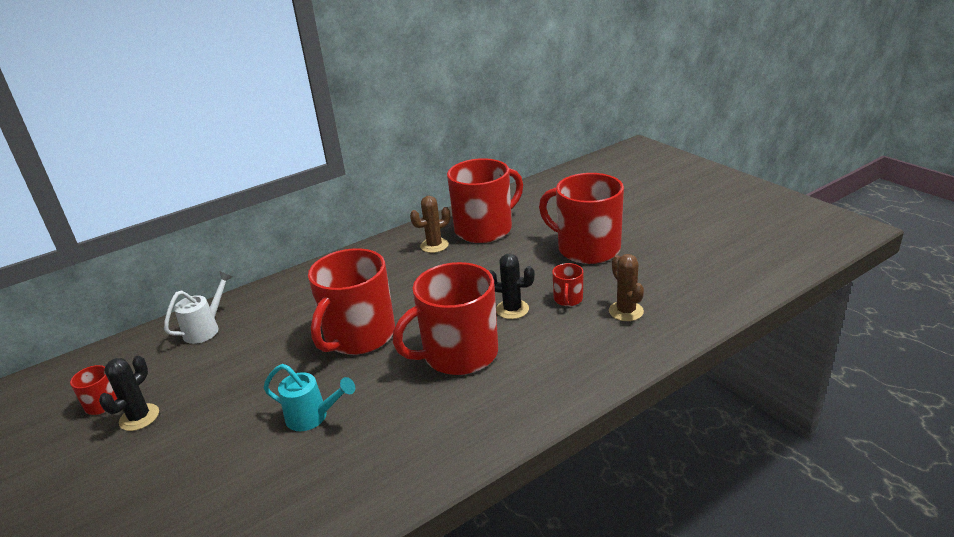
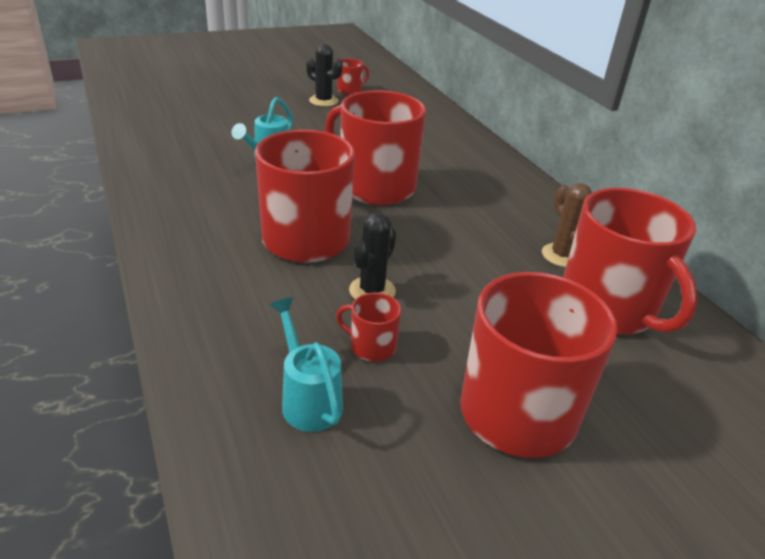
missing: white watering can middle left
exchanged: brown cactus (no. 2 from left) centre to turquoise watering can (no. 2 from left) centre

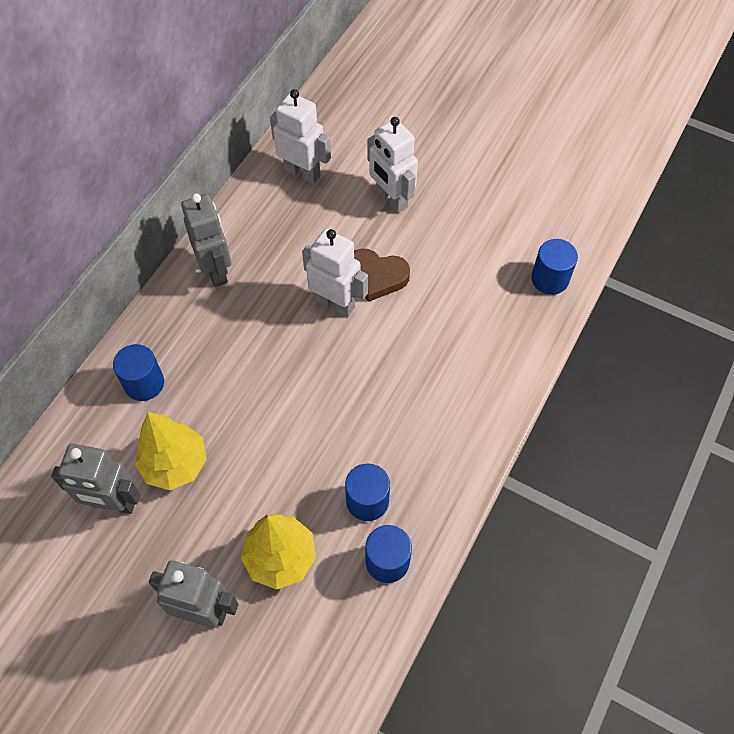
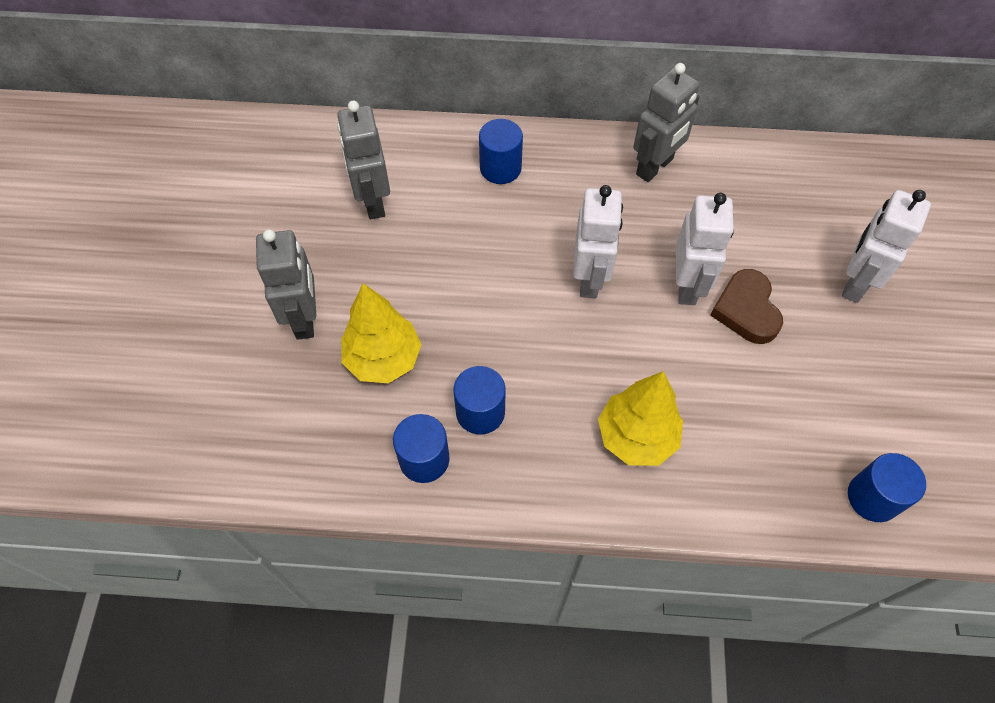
relocated: yellow tree (no. 1 from left in the first image) middle left to yellow tree (no. 2 from left) centre; white robot (no. 1 from left) top centre to centre

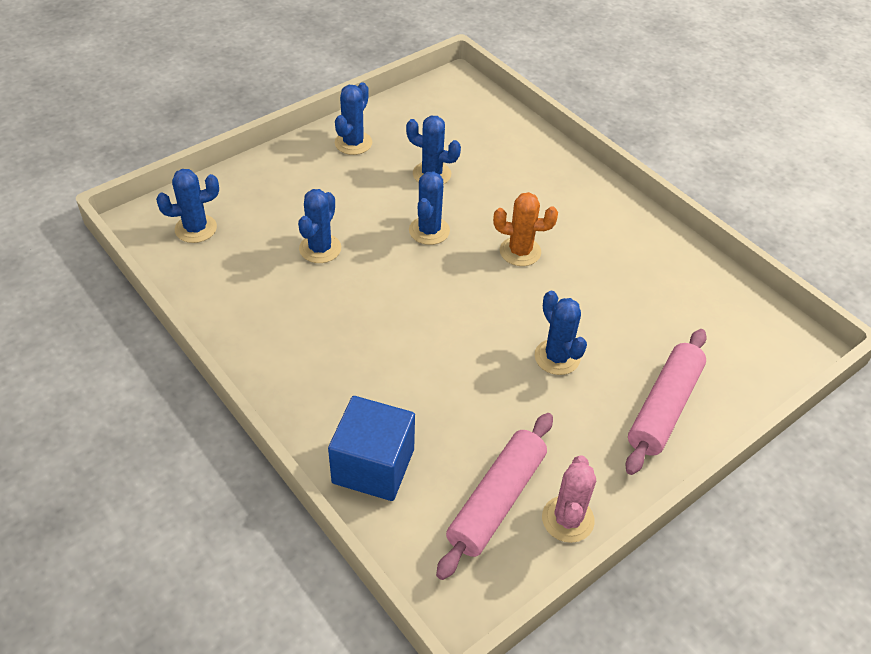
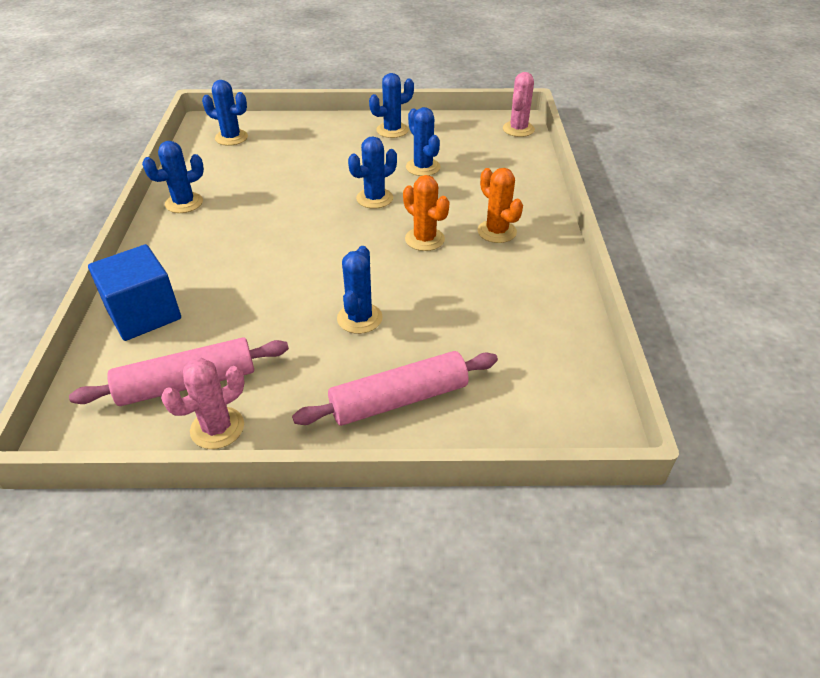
appeared: orange cactus (no. 2 from left) top centre; pink cactus (no. 2 from left) top centre
relocated: blue cactus (no. 2 from left in the first image) centre to blue cactus (no. 1 from left) top left

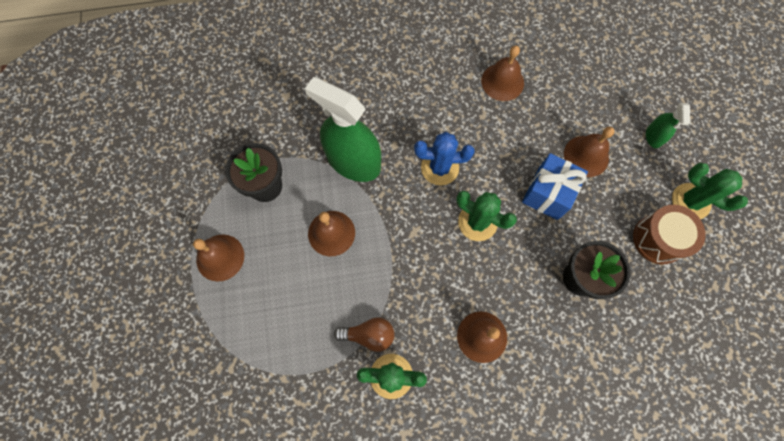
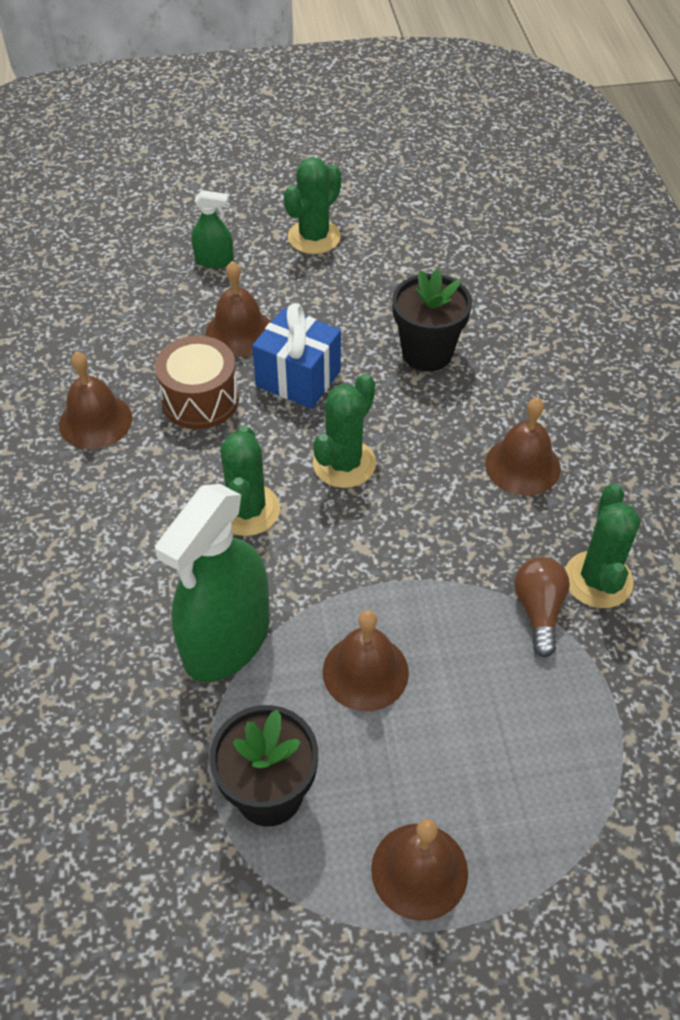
relocated: brown drum middle right to middle left
colour: blue cactus centre to green cactus (no. 1 from left) centre

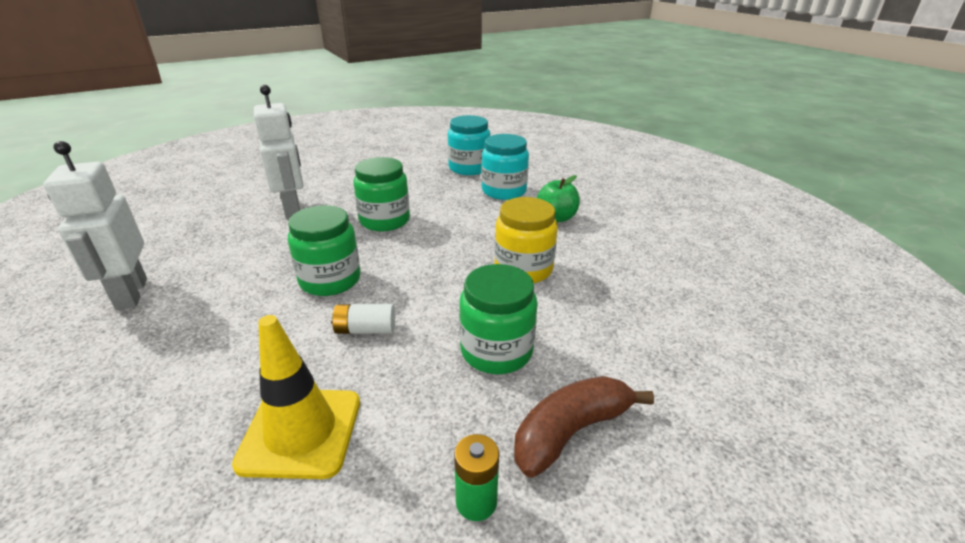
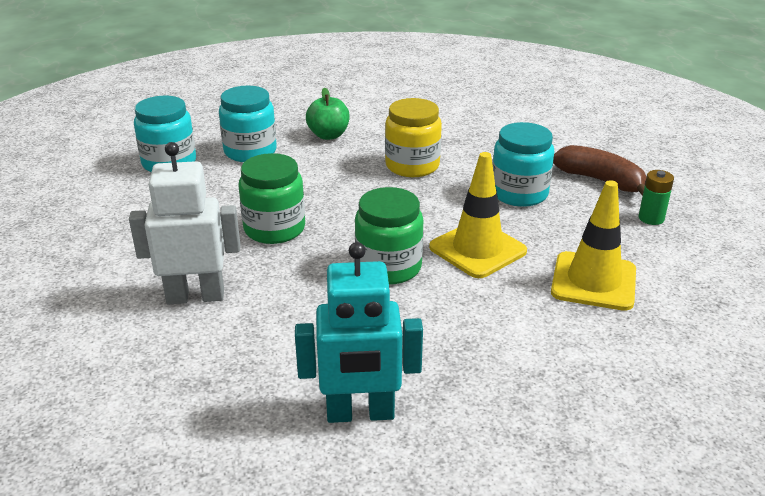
exchanged: white battery centre to yellow traffic cone (no. 1 from left) centre
colour: white robot (no. 1 from left) middle left to turquoise robot bottom centre; green jar (no. 3 from left) centre to turquoise jar (no. 3 from left) top right
spun: brown banana bottom centre = middle right 150 degrees clockwise

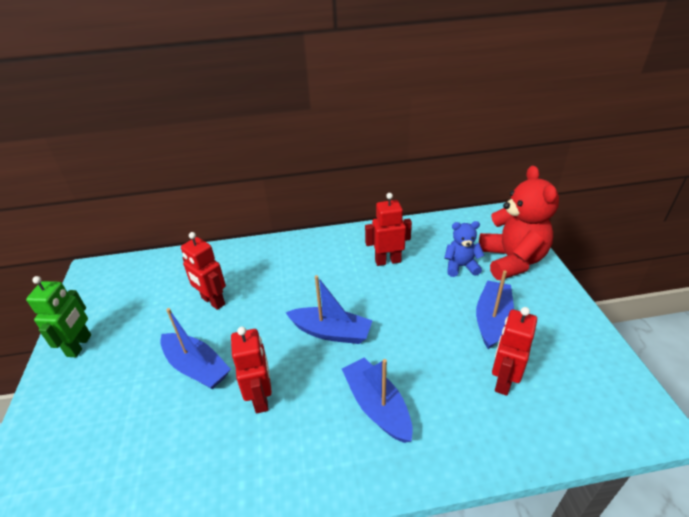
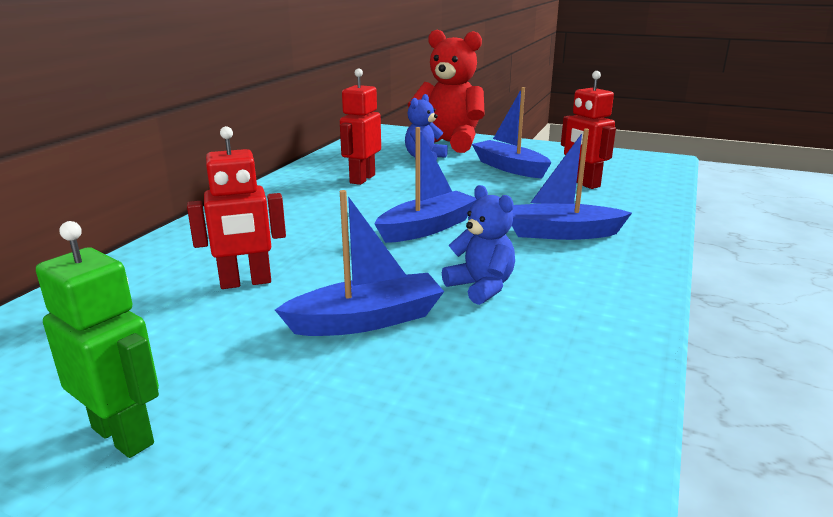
exchanged: red robot (no. 2 from left) bottom centre to blue teddy bear (no. 2 from left) centre

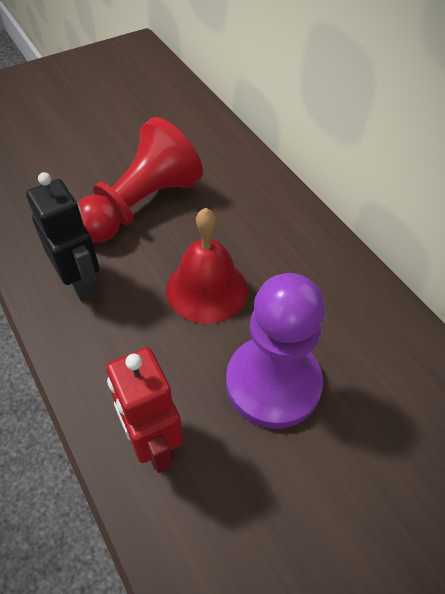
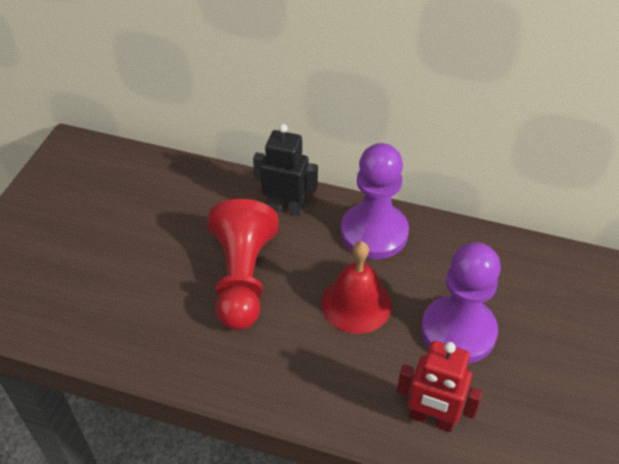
appeared: purple pawn (no. 1 from left) centre
relocated: black robot middle left to centre

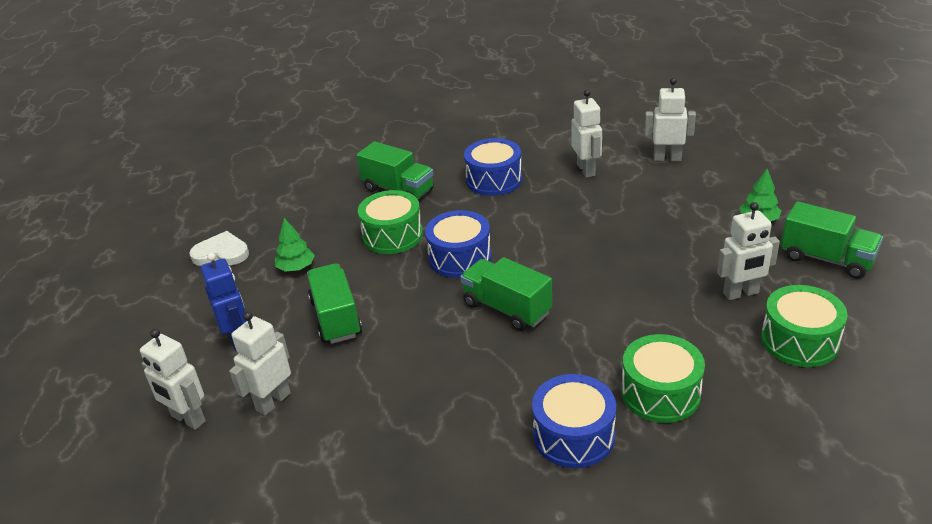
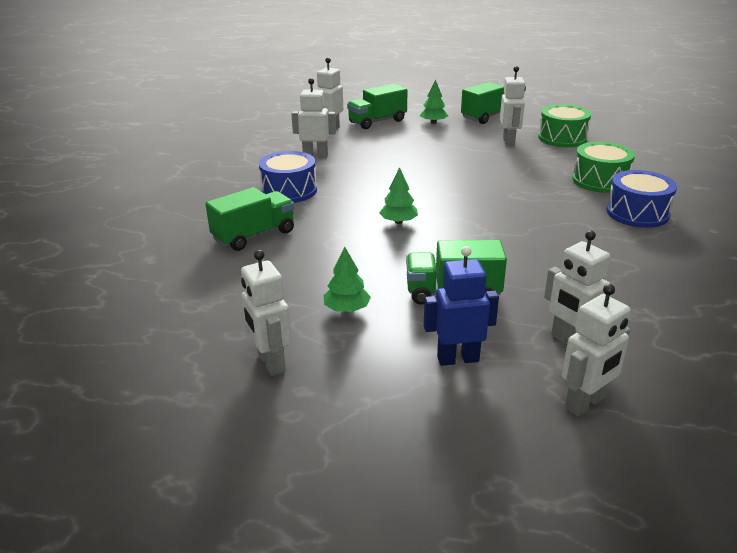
missing: green drum (no. 1 from left) centre
relocated: green truck (no. 3 from left in the first image) centre to green truck (no. 2 from left) top centre
exchanged: white heart middle left to white robot (no. 1 from left) centre; blue drum (no. 1 from left) centre to green tree (no. 2 from left) centre

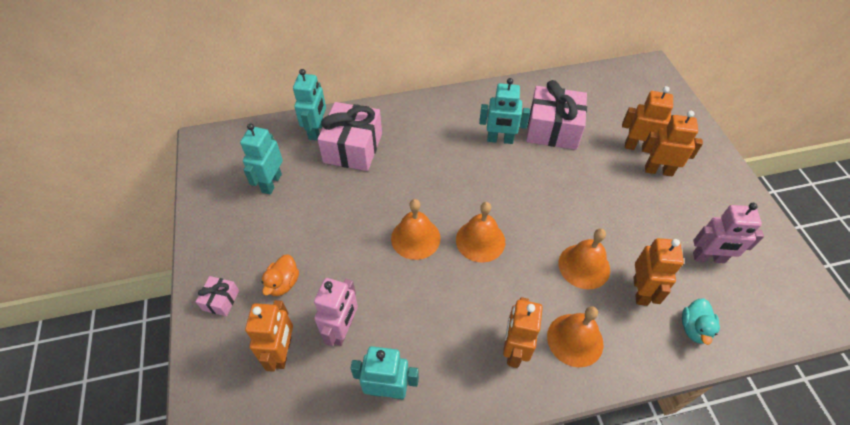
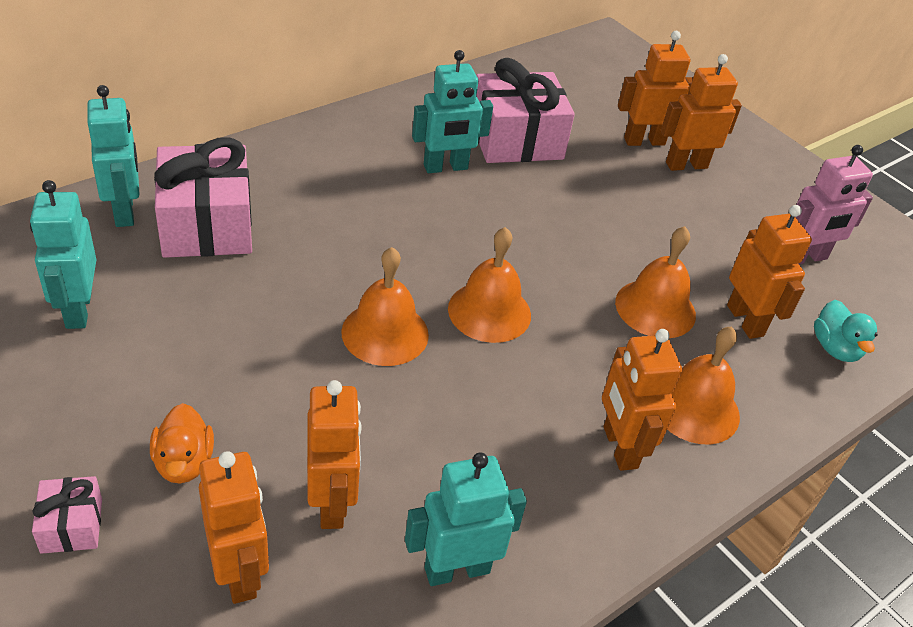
colour: pink robot (no. 1 from left) bottom centre to orange robot (no. 2 from left) bottom centre

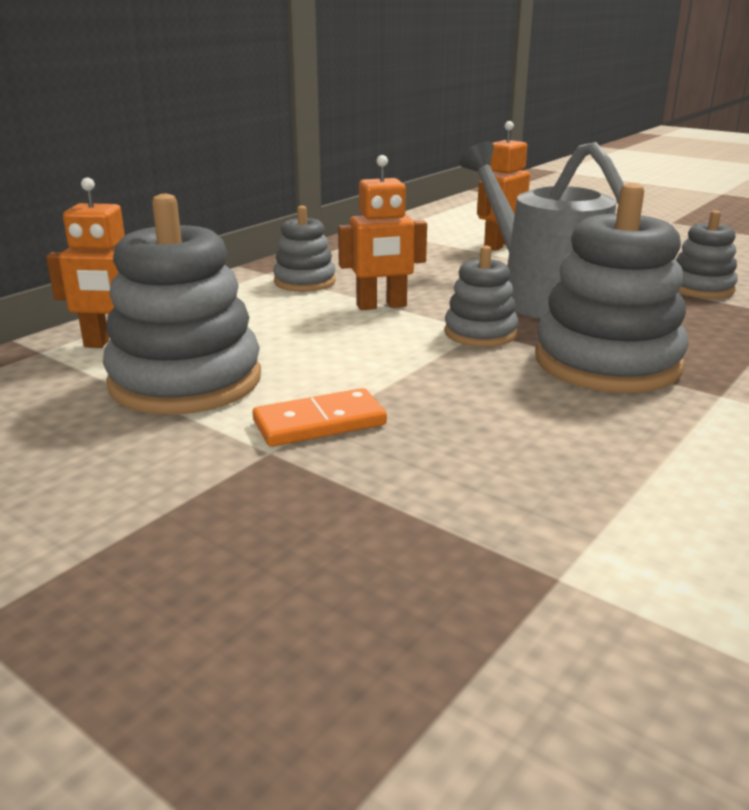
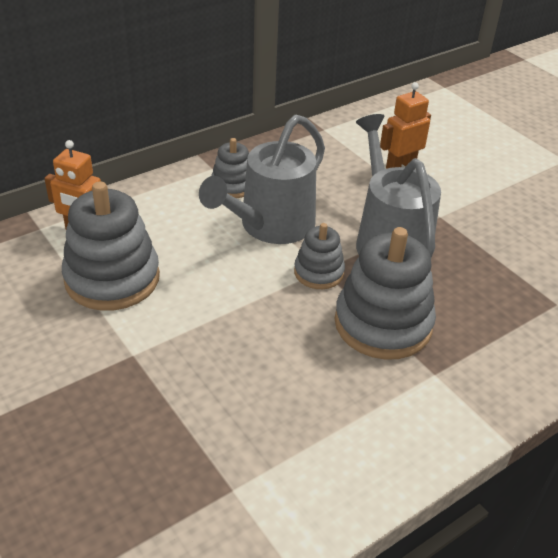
missing: orange domino centre; grey stacking toy (no. 5 from left) top right
exchanged: orange robot (no. 2 from left) top centre to grey watering can (no. 1 from left) top centre

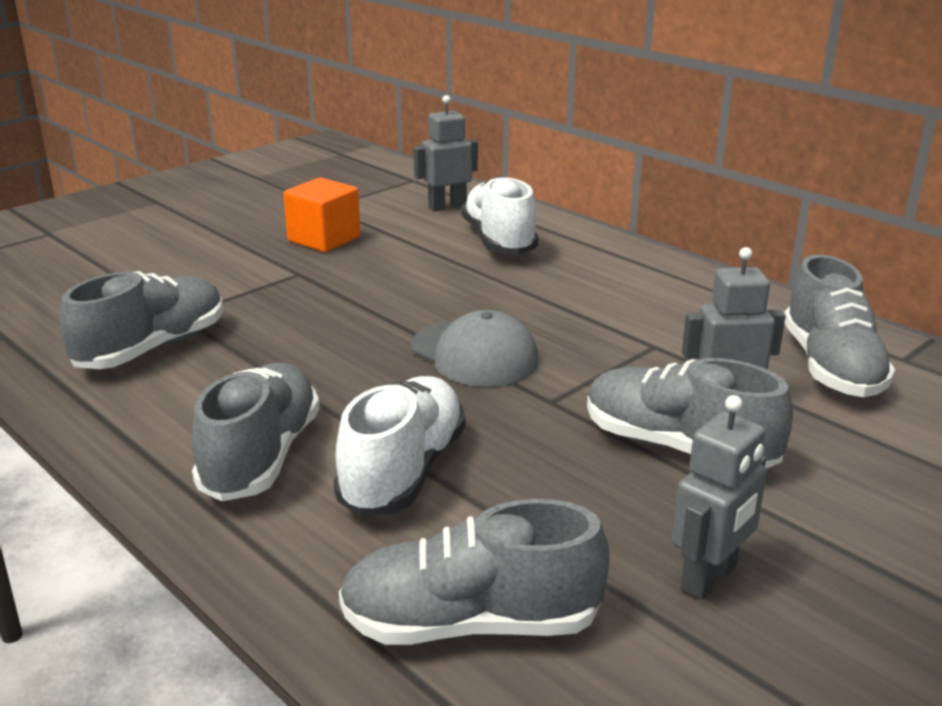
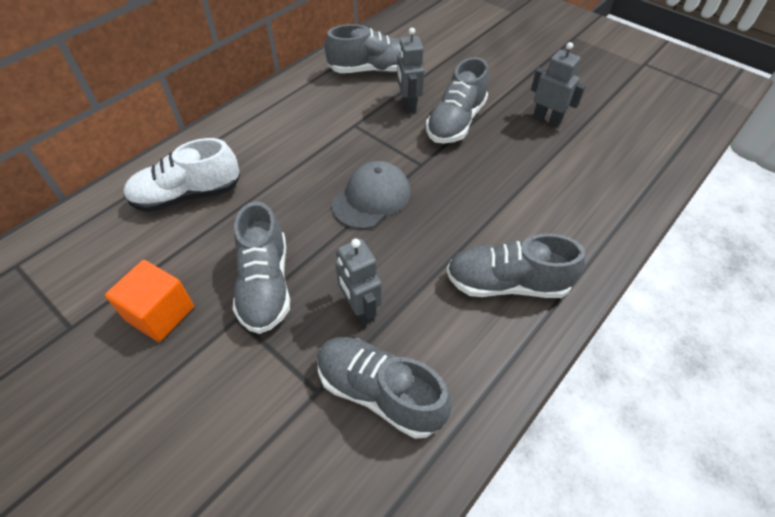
missing: white shoe (no. 1 from left) centre
relocated: grey shoe (no. 3 from left in the first image) bottom centre to grey shoe (no. 1 from left) centre; grey robot (no. 1 from left) top centre to centre

